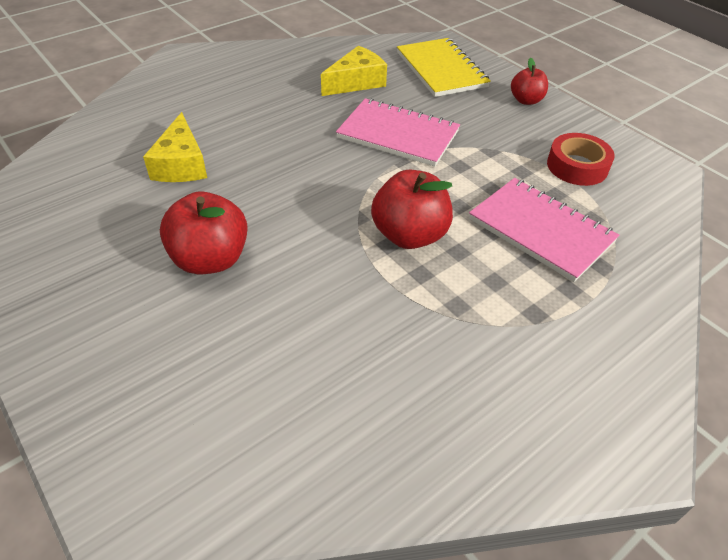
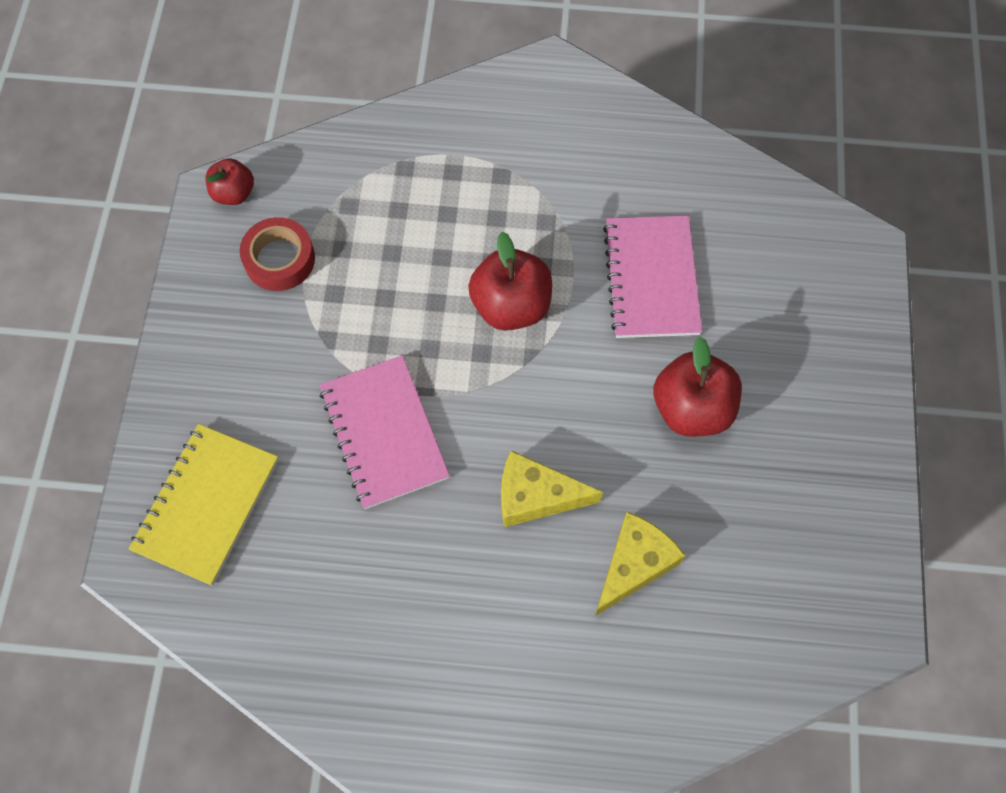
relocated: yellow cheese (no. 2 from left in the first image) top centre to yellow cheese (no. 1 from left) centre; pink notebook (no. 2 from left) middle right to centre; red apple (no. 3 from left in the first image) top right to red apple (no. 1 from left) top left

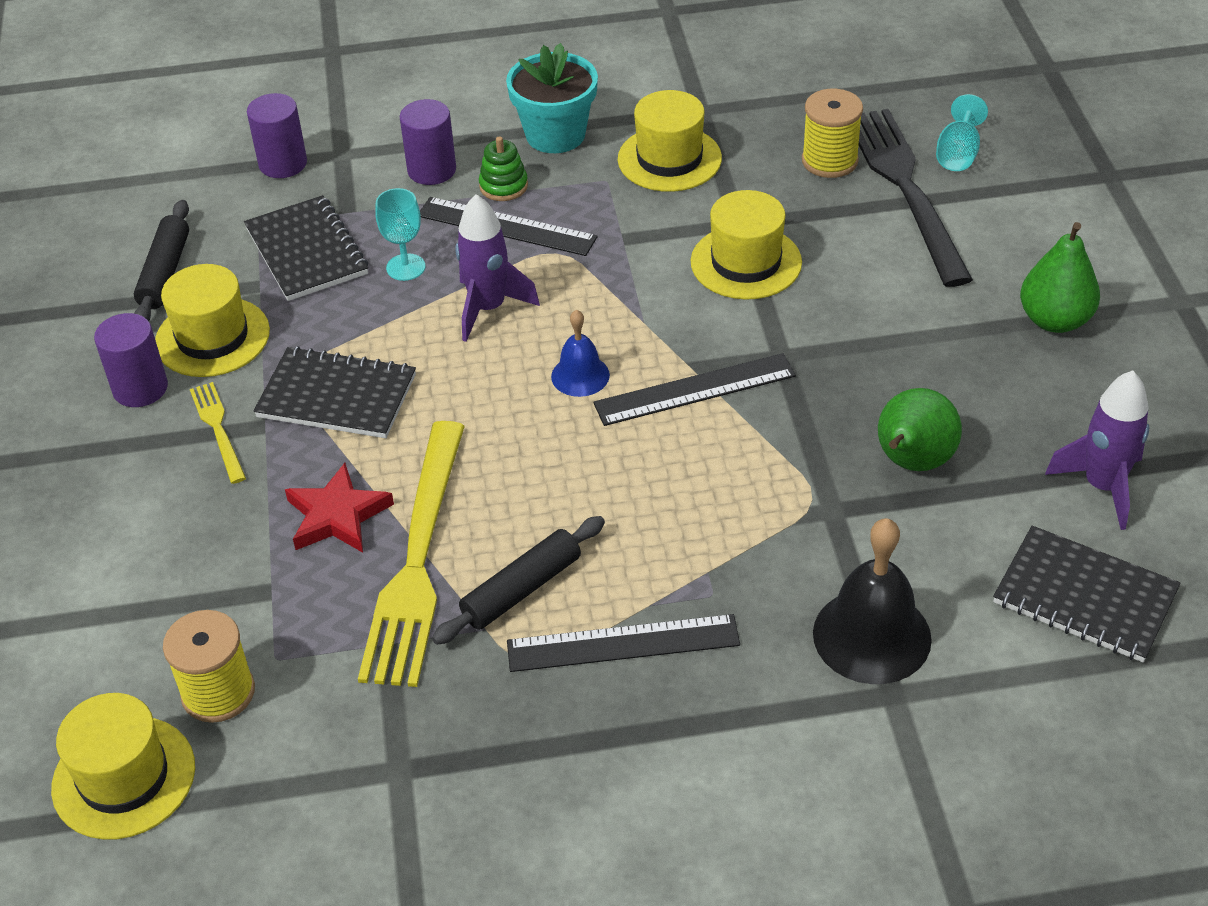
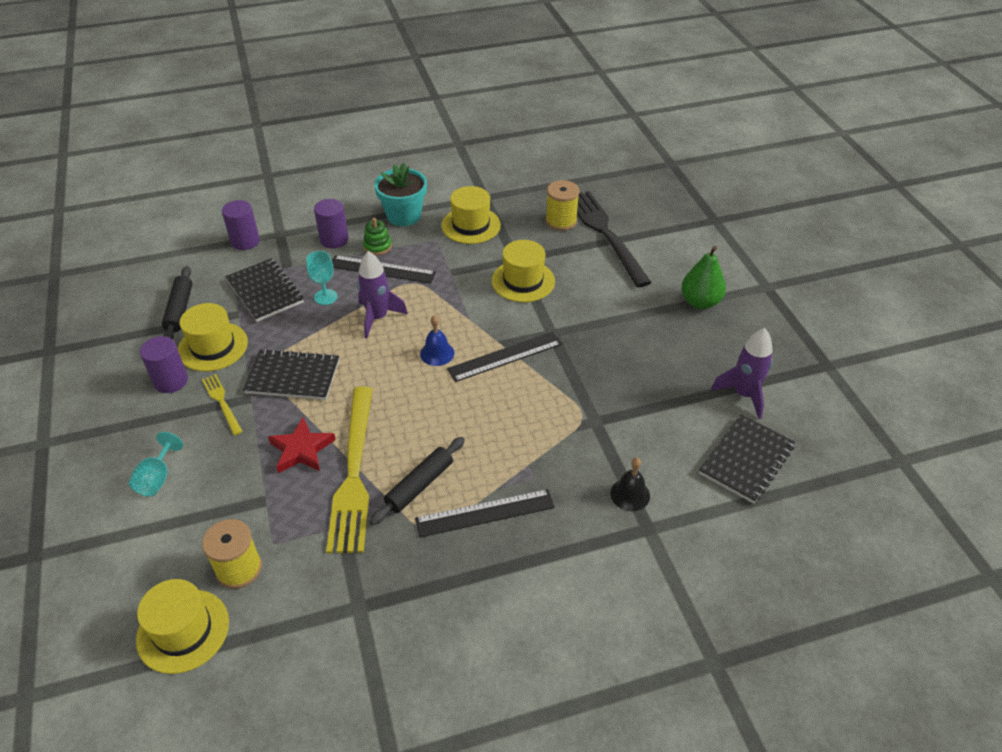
missing: green pear (no. 1 from left) middle right
relocated: turquoise goblet (no. 2 from left in the first image) top right to turquoise goblet (no. 1 from left) middle left
spun: black notebook (no. 3 from left) middle right = middle right 75 degrees counterclockwise
size: black bell middle right = centre x0.57

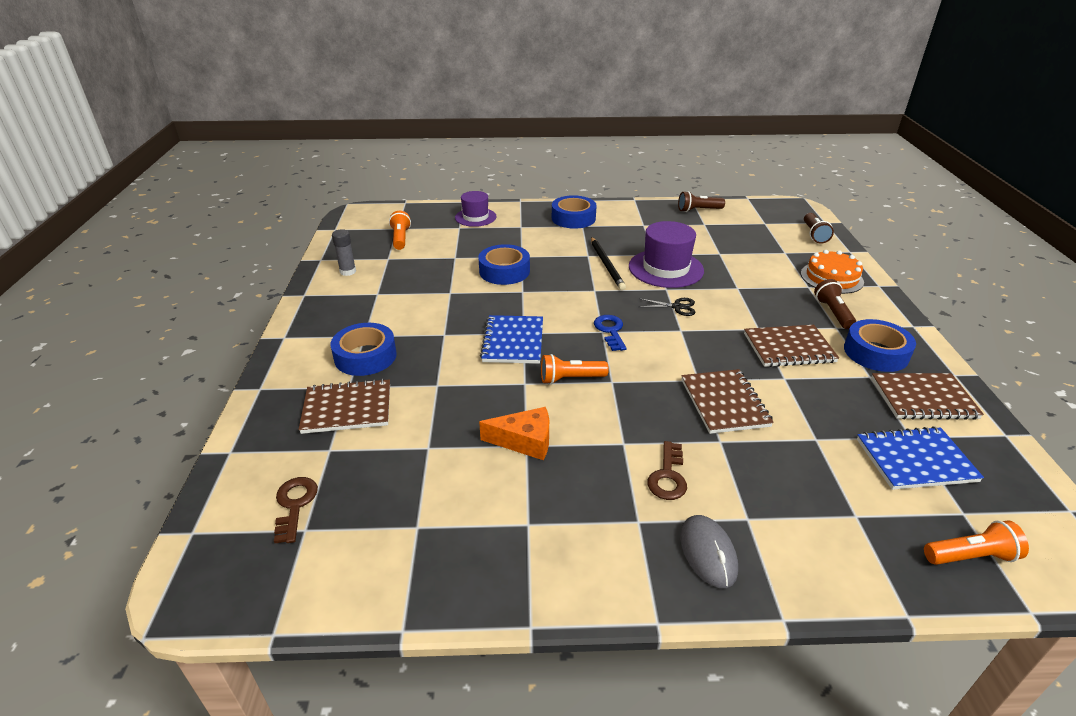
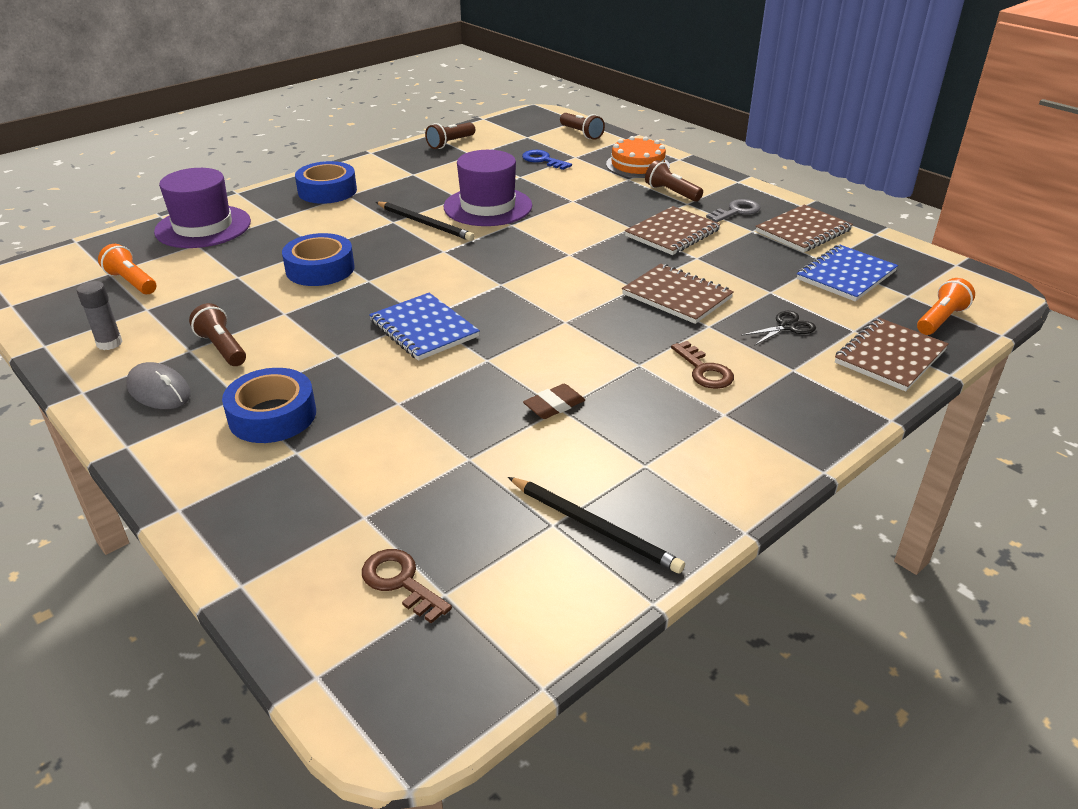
missing: orange flashlight (no. 2 from left) centre
appeared: brown flashlight (no. 1 from left) middle left; black pencil (no. 2 from left) centre
relocated: brown notebook (no. 1 from left in the first image) middle left to brown notebook (no. 4 from left) middle right; blue key centre to top centre; black scissors centre to middle right; grey mouse bottom centre to middle left
exchanged: orange cheese centre to brown eraser centre; blue tape (no. 4 from left) middle right to grey key top right
size: purple hat (no. 1 from left) top centre = top left x1.58

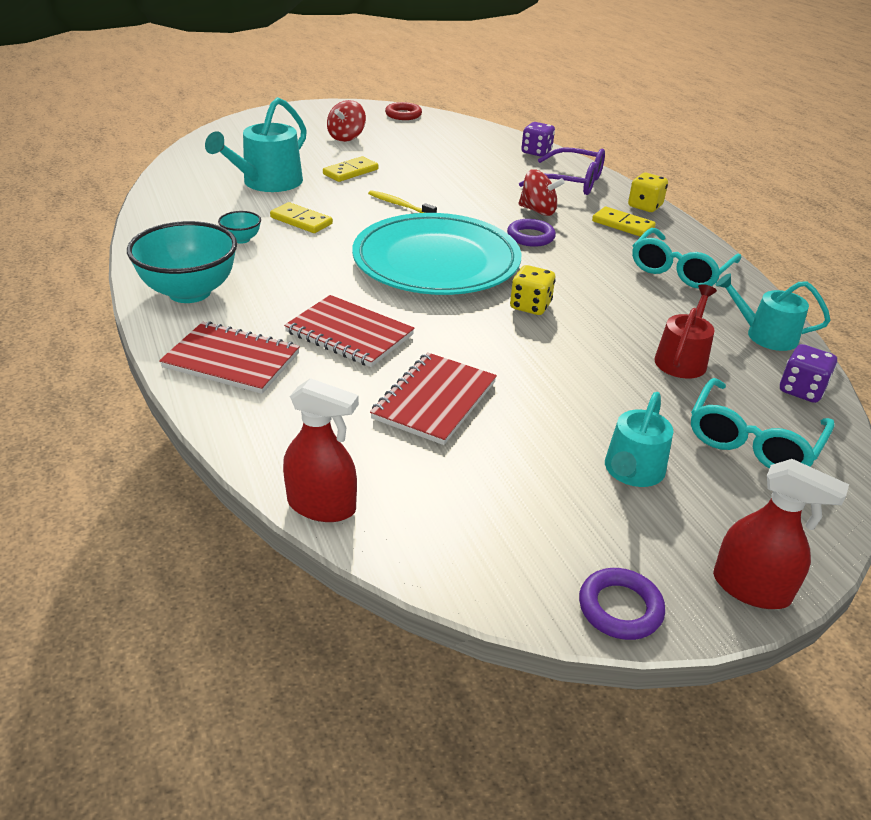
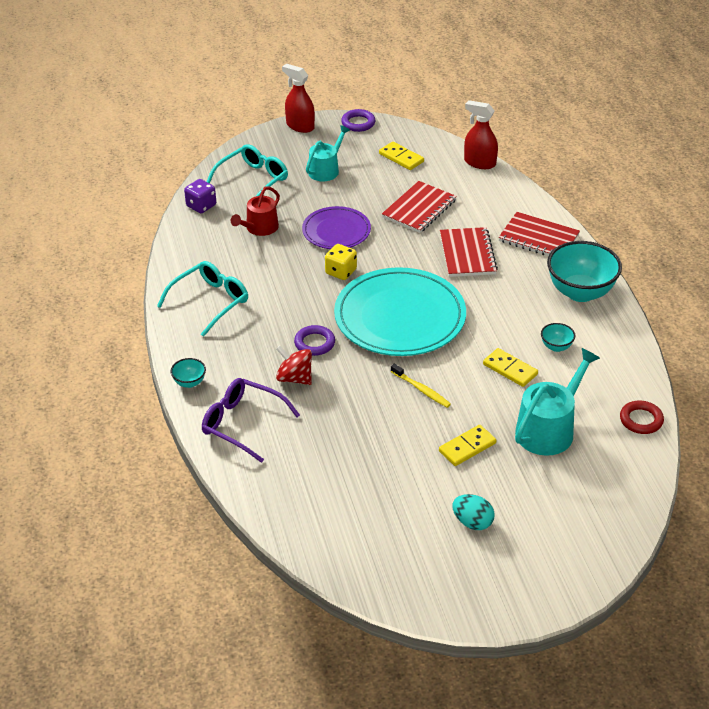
missing: purple dice (no. 1 from left) top centre; turquoise watering can (no. 3 from left) middle right
appeared: purple plate top centre
relocated: red ring top centre to middle right; yellow domino (no. 3 from left in the first image) top right to yellow domino (no. 1 from left) top centre
exchanged: red spinning top (no. 1 from left) top centre to turquoise egg bottom right; yellow dice (no. 2 from left) top right to turquoise bowl (no. 1 from left) middle left
spun: red notebook (no. 2 from left) centre = centre 45 degrees clockwise

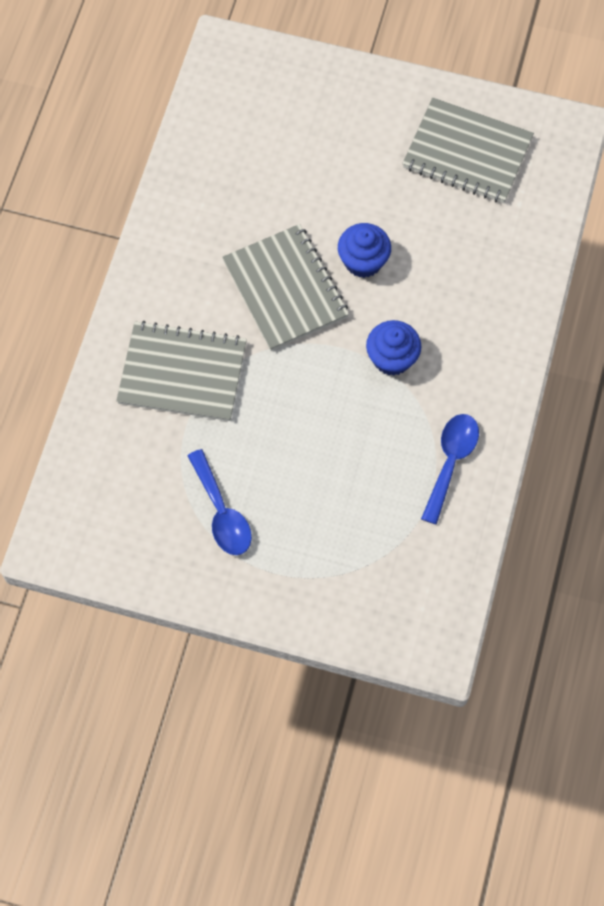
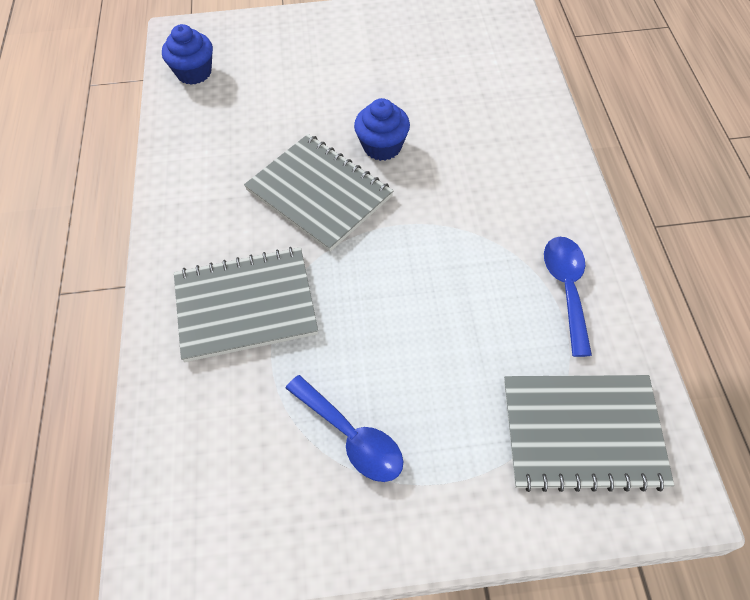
relocated: blue cupcake (no. 2 from left in the first image) centre to blue cupcake (no. 1 from left) top left; grey notebook (no. 3 from left) top right to bottom right

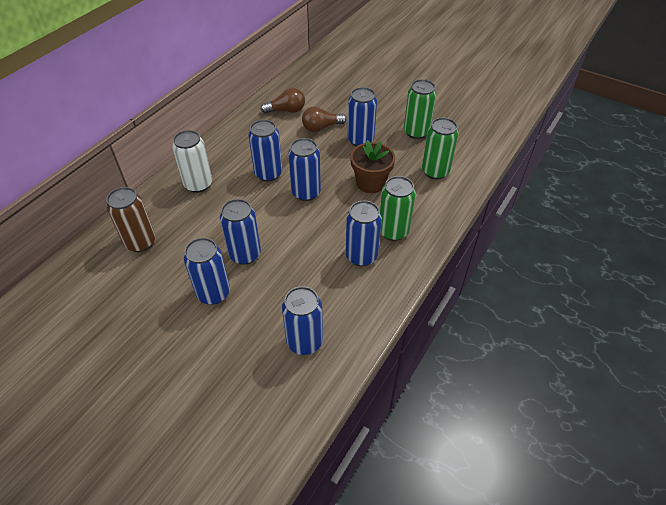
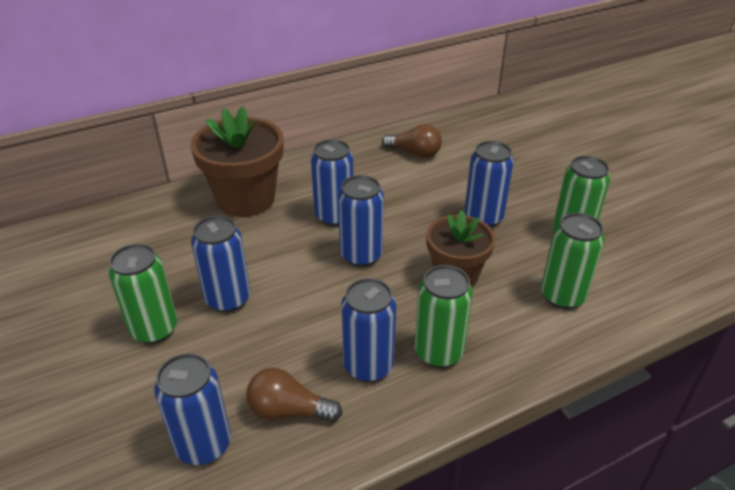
missing: brown can middle left
relocated: brown light bulb (no. 2 from left in the first image) top centre to brown light bulb (no. 1 from left) bottom centre
exchanged: white can top left to brown flower pot (no. 1 from left) top left
colour: blue can (no. 1 from left) middle left to green can (no. 1 from left) middle left

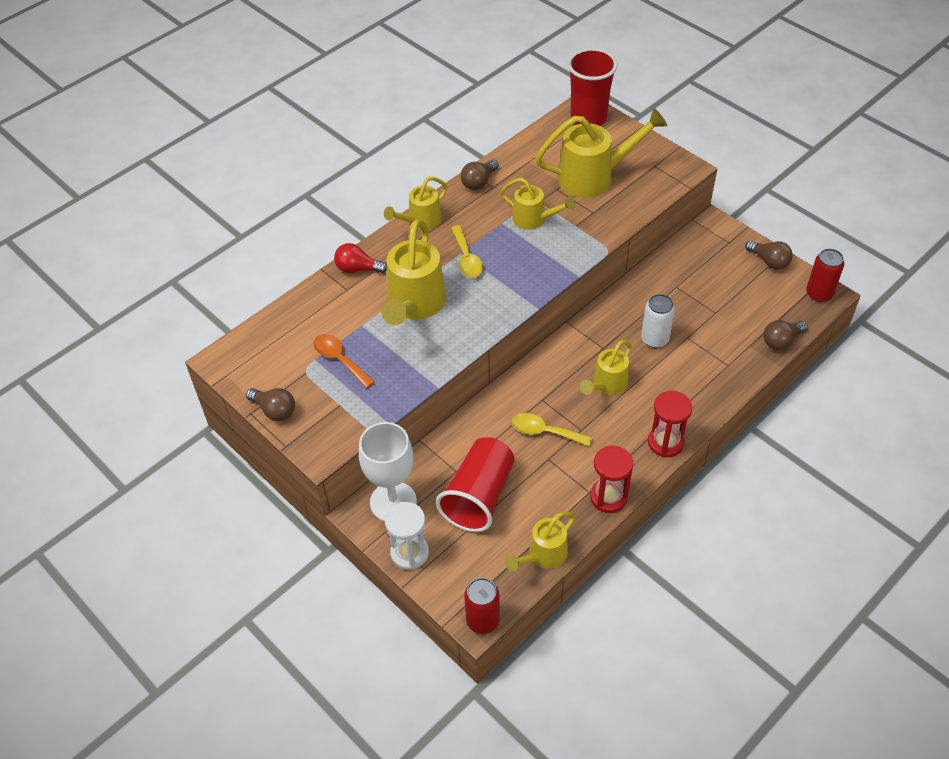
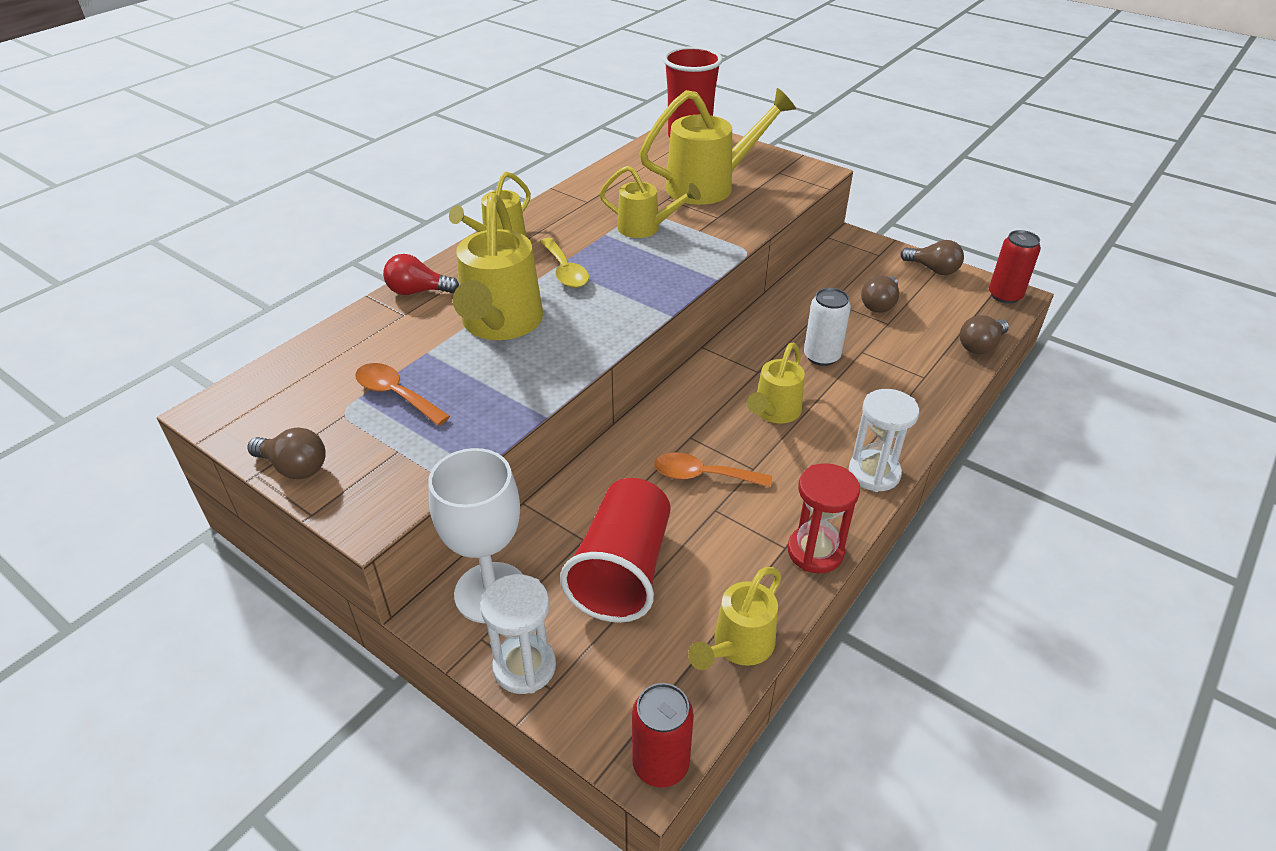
relocated: brown light bulb (no. 2 from left) top centre to middle right
colour: yellow spoon (no. 2 from left) centre to orange spoon (no. 2 from left) centre; red hourglass (no. 2 from left) middle right to white hourglass (no. 2 from left) middle right

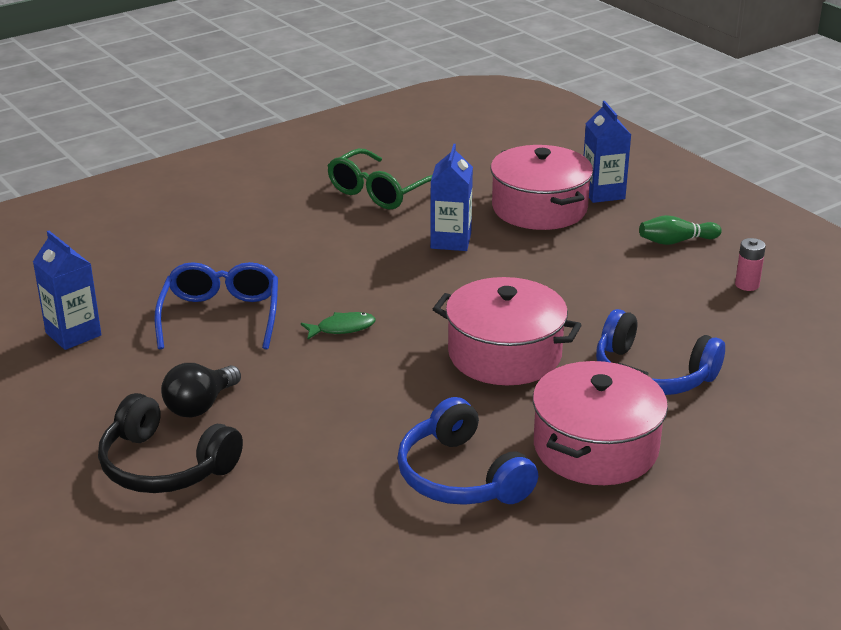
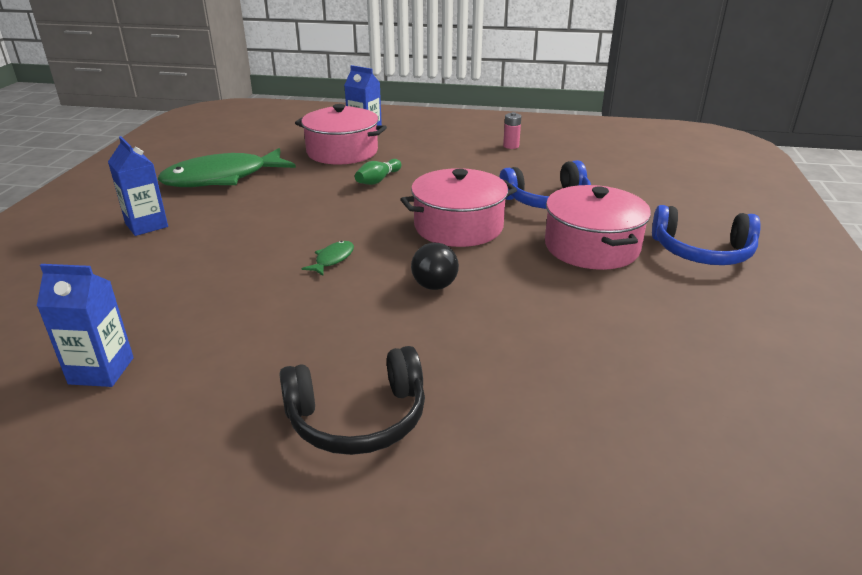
missing: blue glasses middle left
relocated: black light bulb middle left to centre; blue headphones (no. 1 from left in the first image) bottom centre to blue headphones (no. 2 from left) middle right; blue carton (no. 2 from left) top centre to top left; green bowling pin middle right to top centre
exchanged: green glasses top centre to green fish (no. 1 from left) top left

